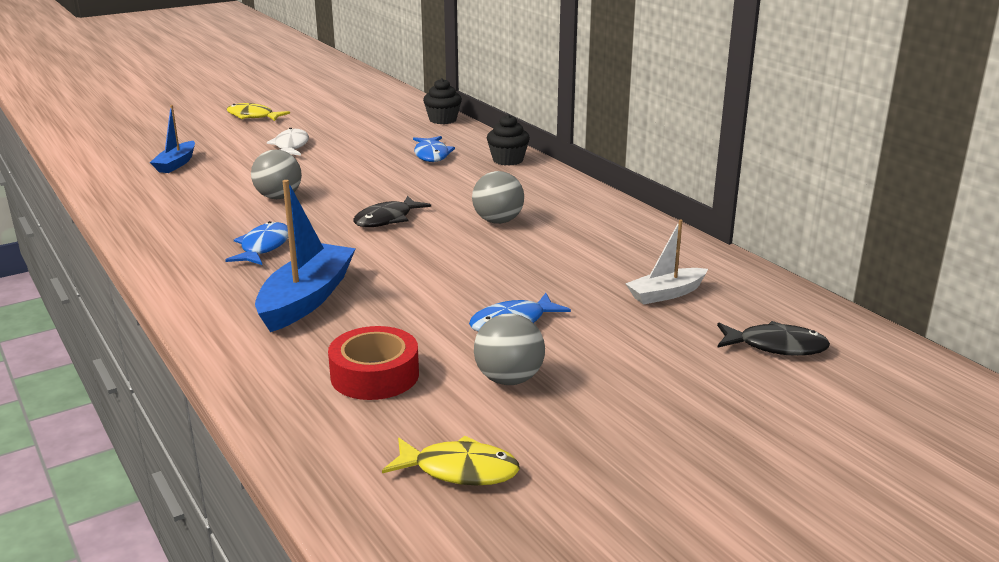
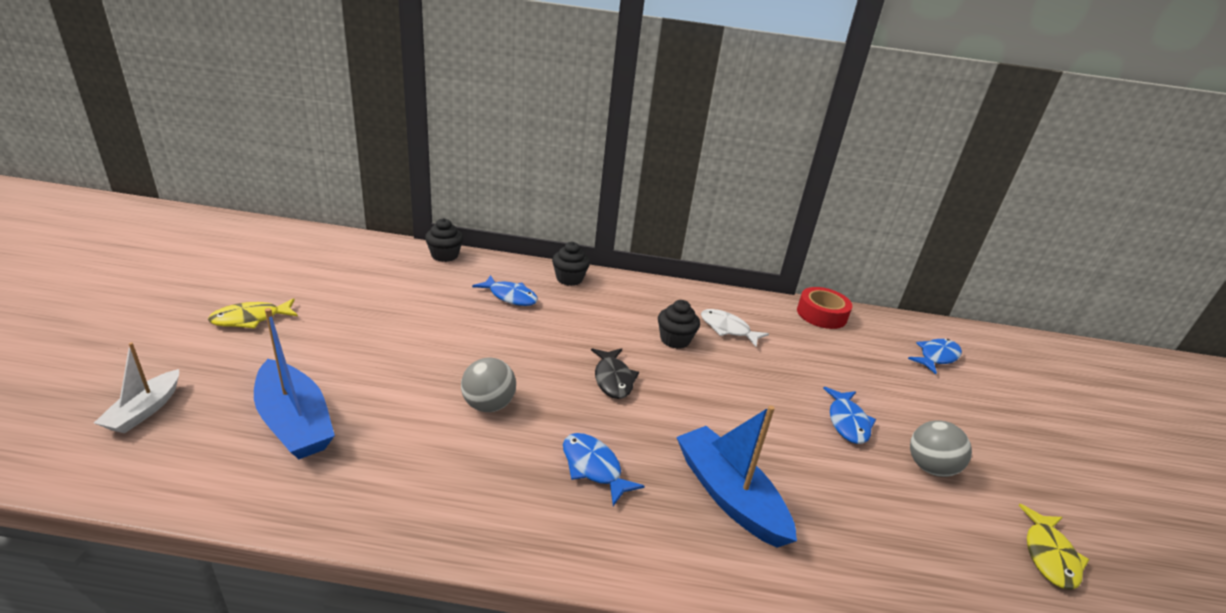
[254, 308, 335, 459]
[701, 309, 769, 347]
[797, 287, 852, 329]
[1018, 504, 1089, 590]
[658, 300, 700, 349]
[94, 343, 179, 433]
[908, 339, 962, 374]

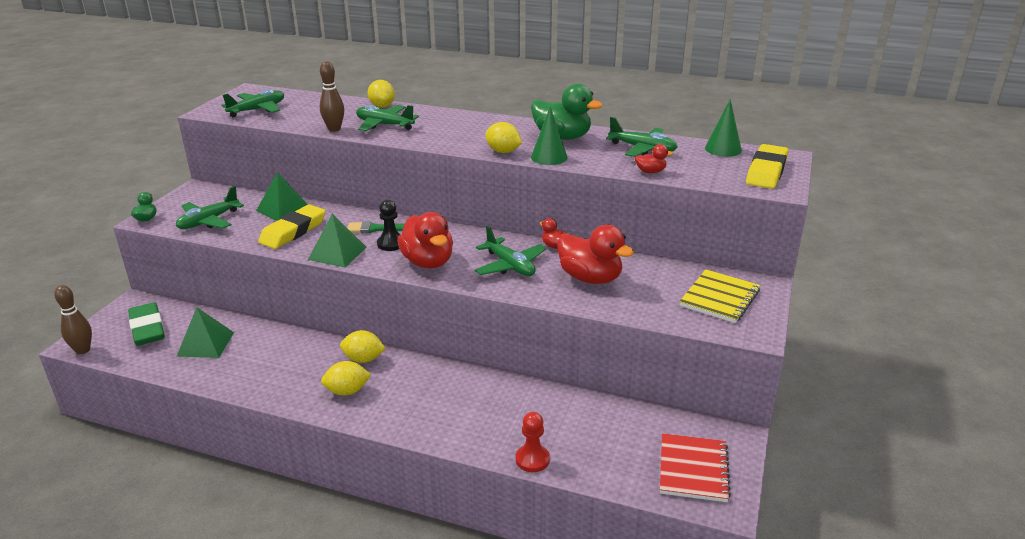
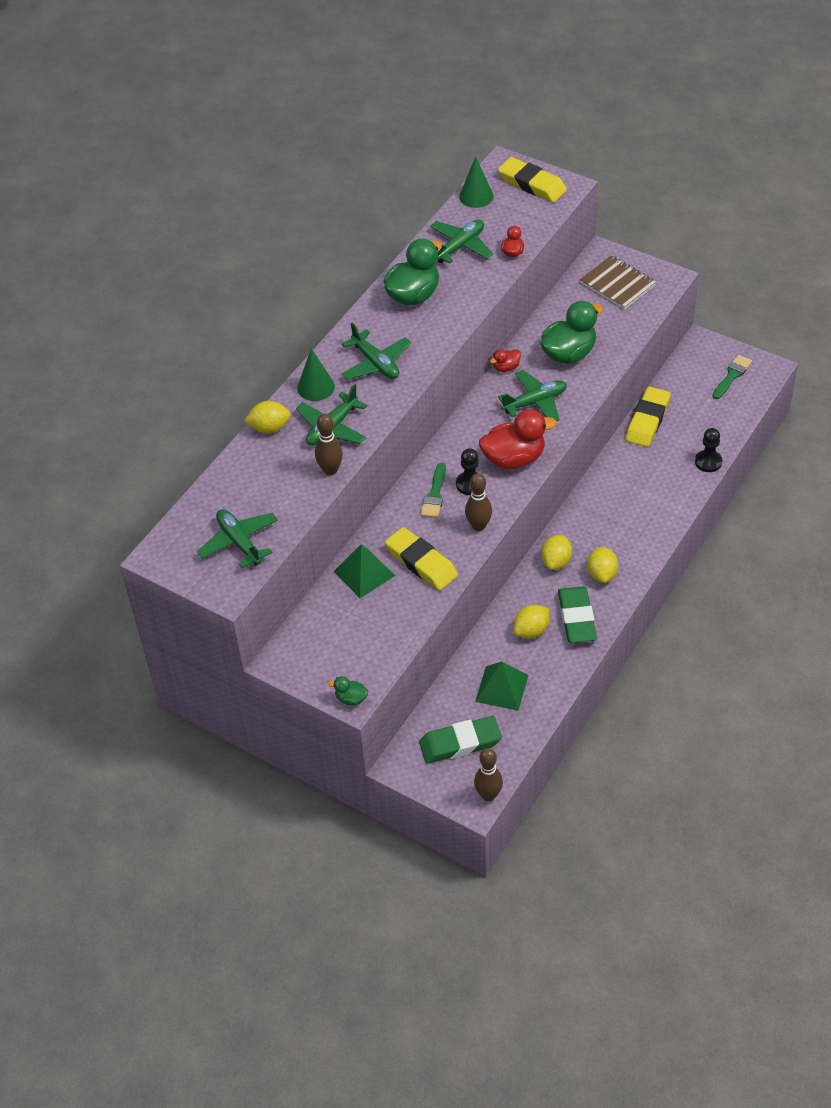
[341, 323, 411, 380]
[465, 473, 492, 531]
[514, 605, 549, 638]
[695, 428, 722, 472]
[297, 348, 335, 401]
[540, 301, 603, 364]
[713, 355, 752, 399]
[580, 255, 656, 309]
[558, 586, 597, 643]
[625, 386, 671, 447]

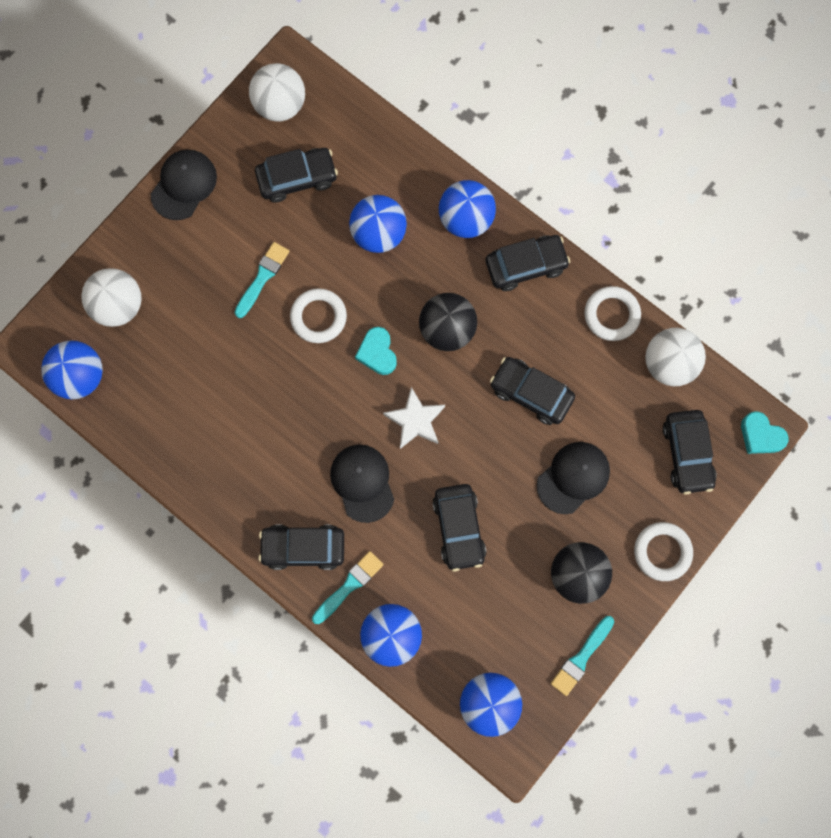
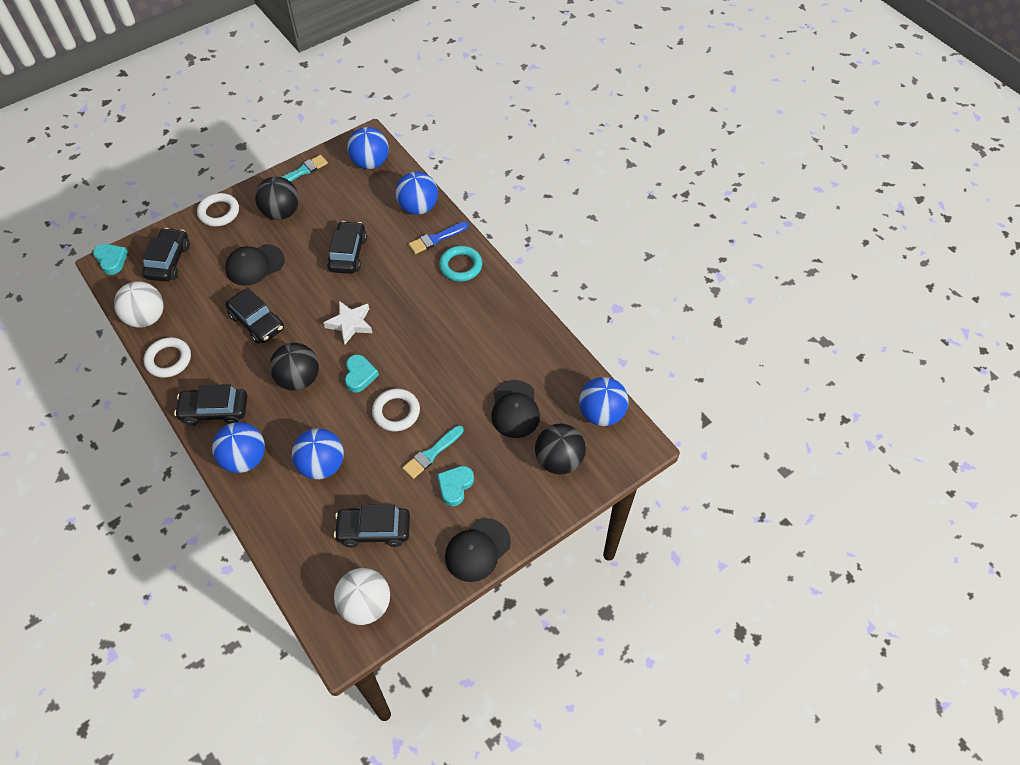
[535, 424, 586, 475]
[439, 246, 482, 282]
[409, 222, 469, 254]
[491, 380, 540, 438]
[437, 466, 474, 506]

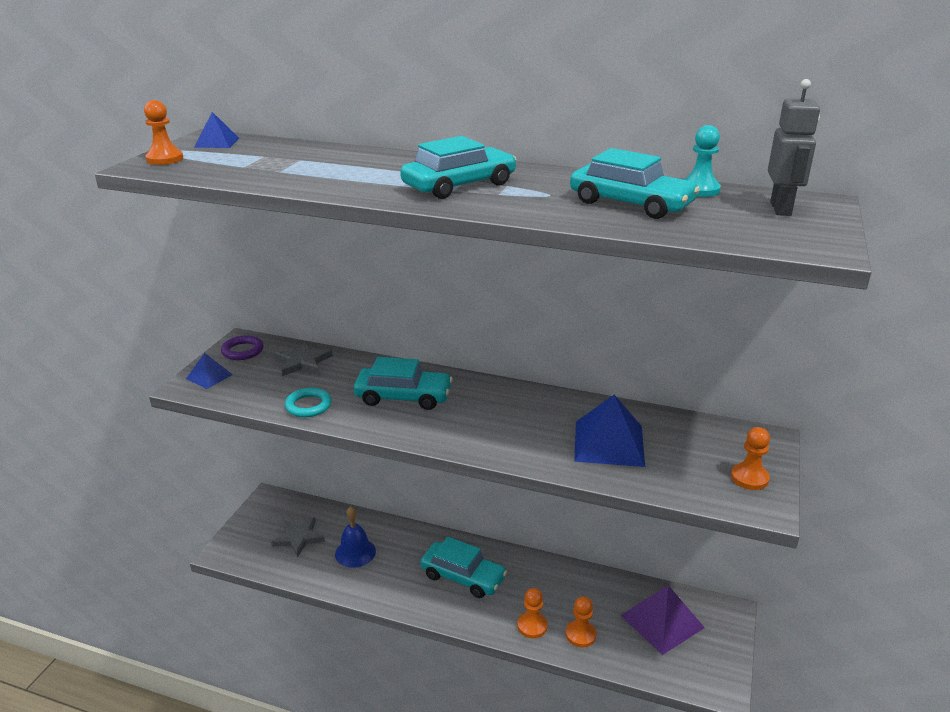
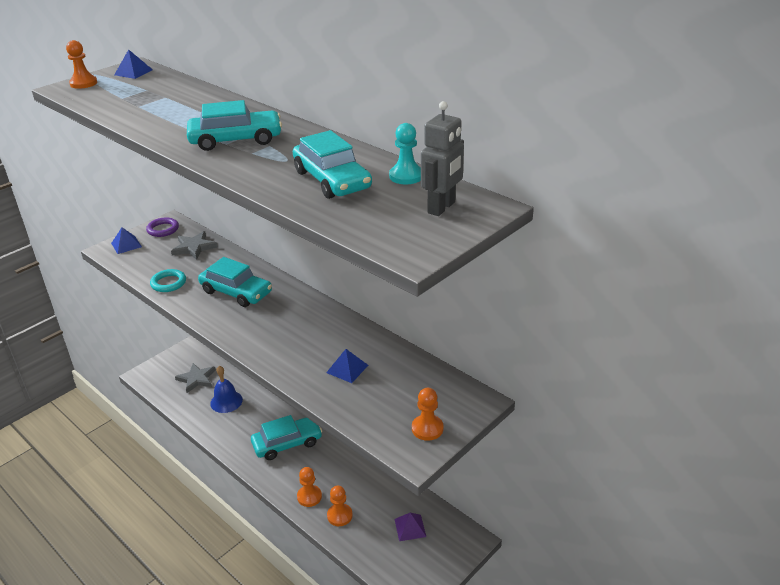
[251, 415, 322, 460]
[326, 349, 368, 383]
[394, 513, 426, 541]

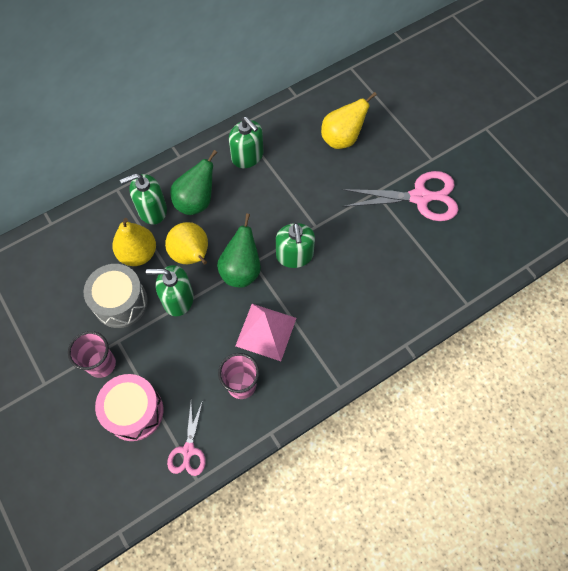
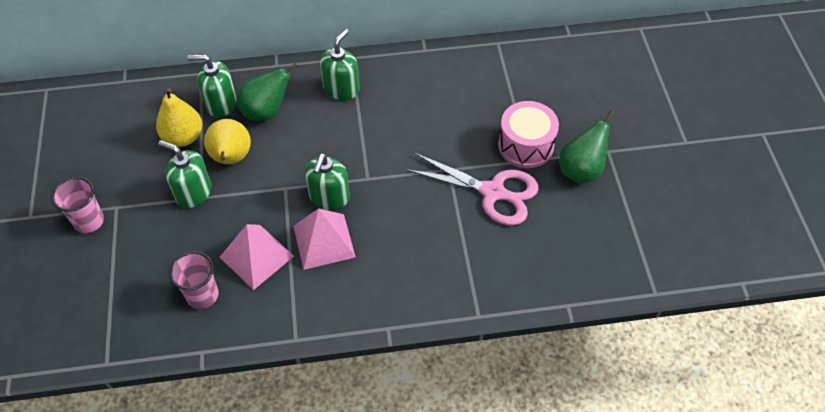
[84, 264, 148, 328] (first image)
[498, 101, 559, 168]
[167, 400, 206, 476] (first image)
[559, 110, 614, 184]
[320, 29, 360, 100]
[321, 92, 377, 149] (first image)
[293, 208, 356, 270]

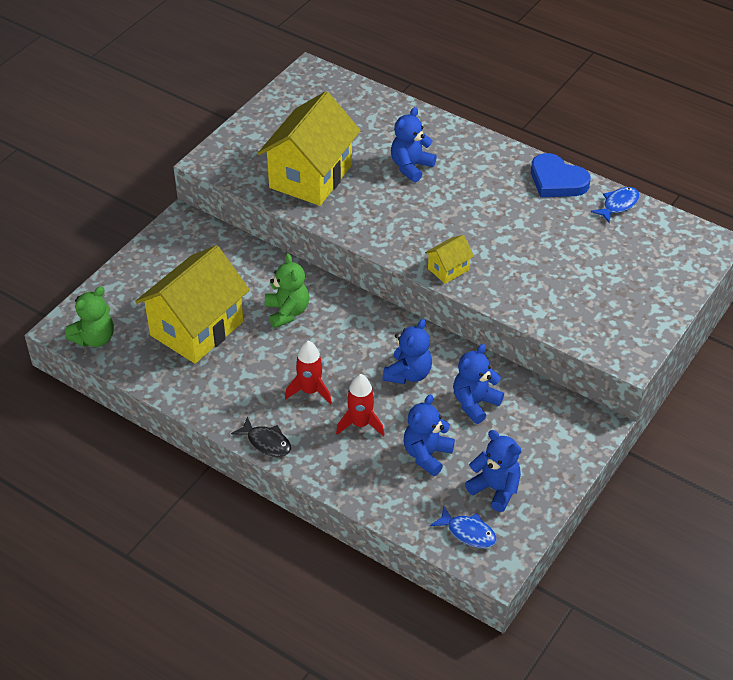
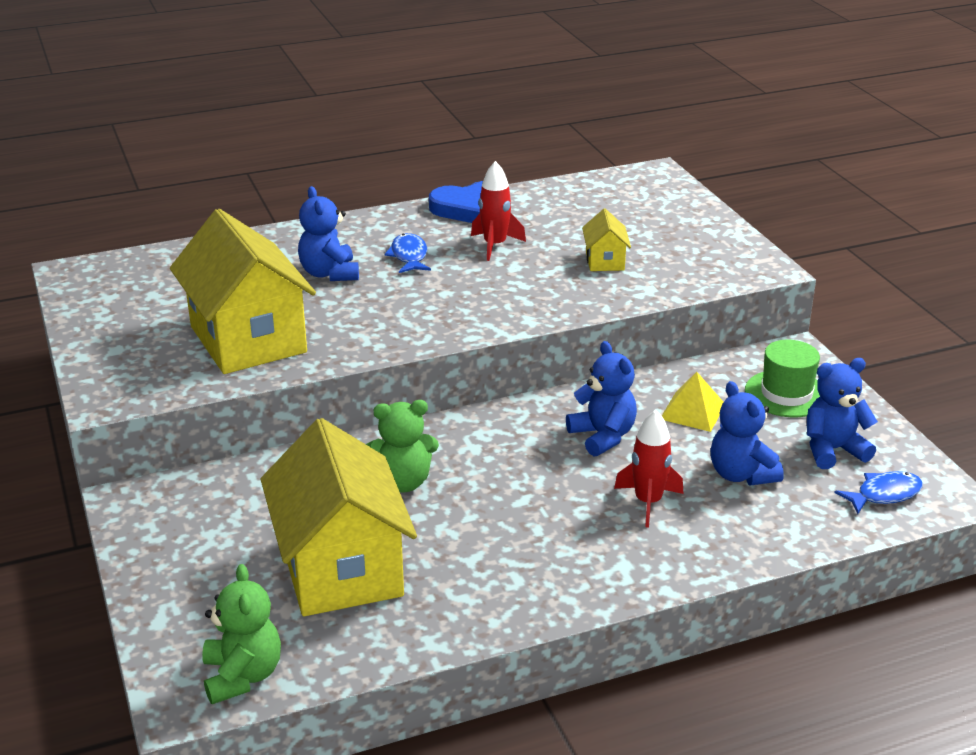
[231, 416, 291, 457] (first image)
[366, 400, 439, 492]
[471, 161, 526, 261]
[582, 209, 631, 271]
[662, 372, 723, 432]
[384, 233, 431, 273]
[745, 340, 820, 417]

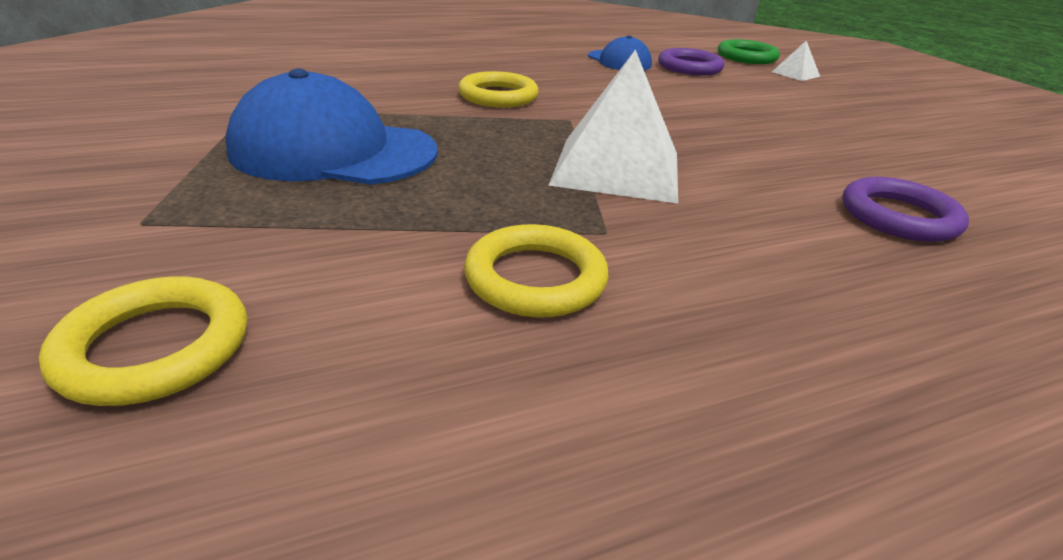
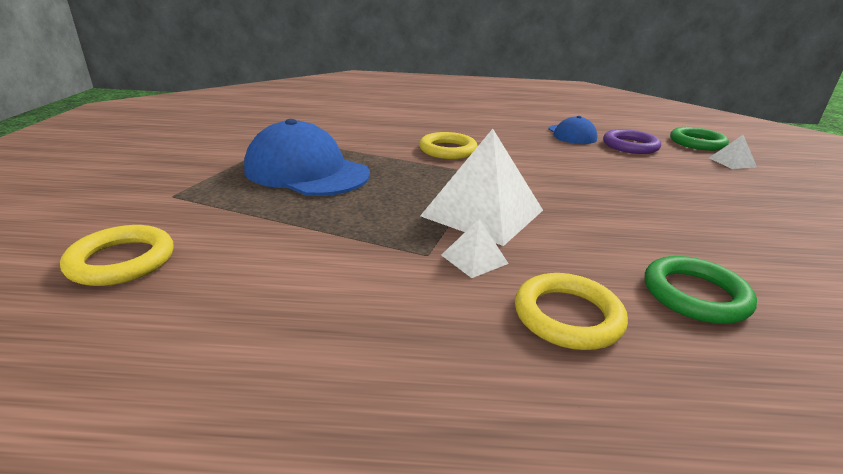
[515, 273, 628, 350]
[645, 256, 757, 324]
[441, 219, 509, 278]

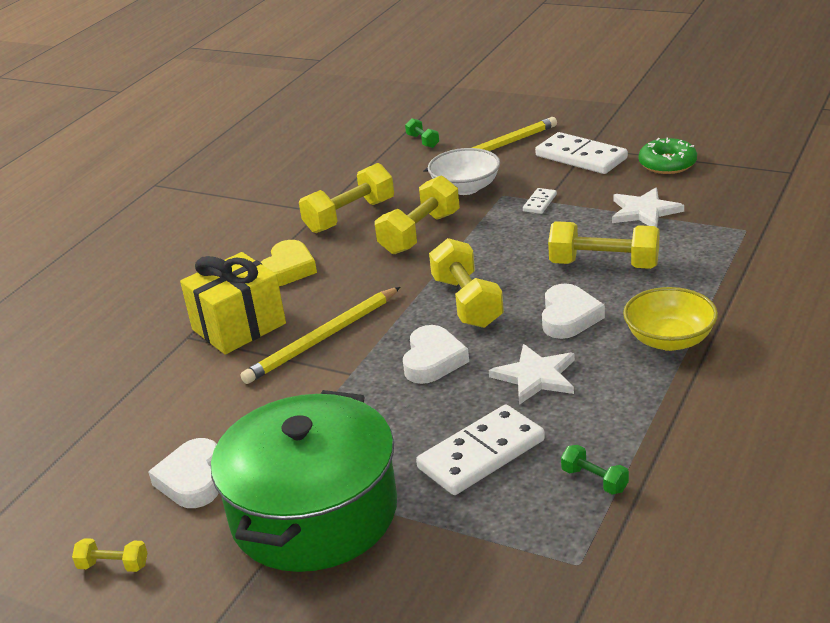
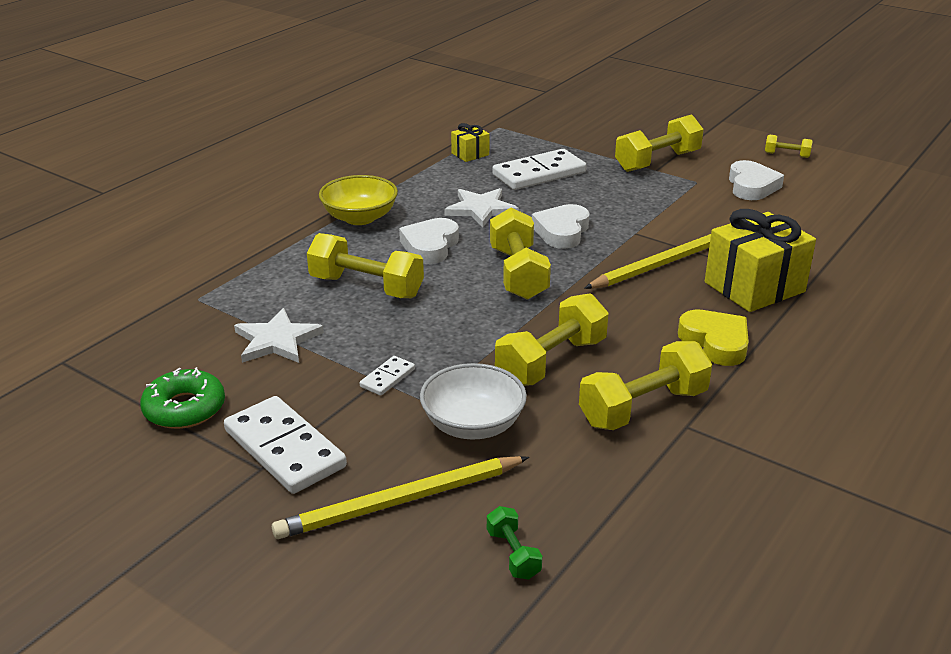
[615, 114, 704, 172]
[678, 310, 749, 366]
[451, 123, 490, 162]

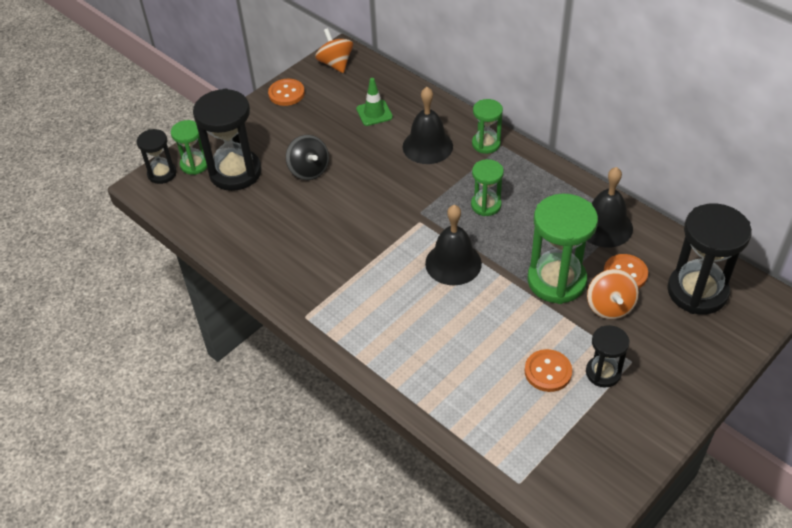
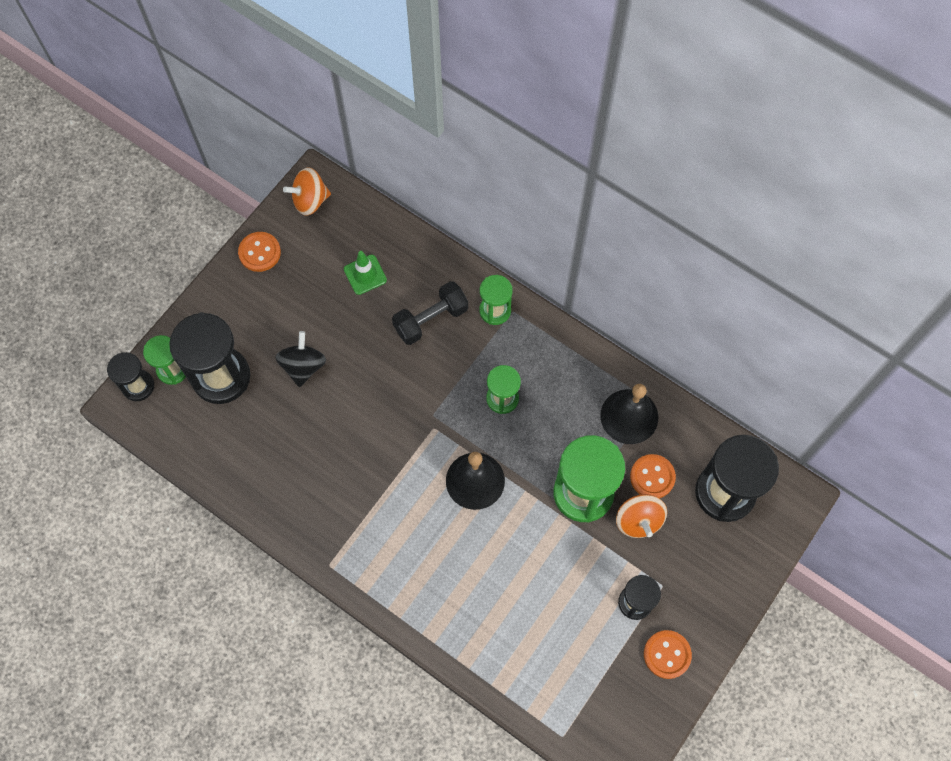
[275, 331, 326, 387]
[283, 167, 331, 216]
[392, 281, 468, 345]
[644, 630, 692, 679]

